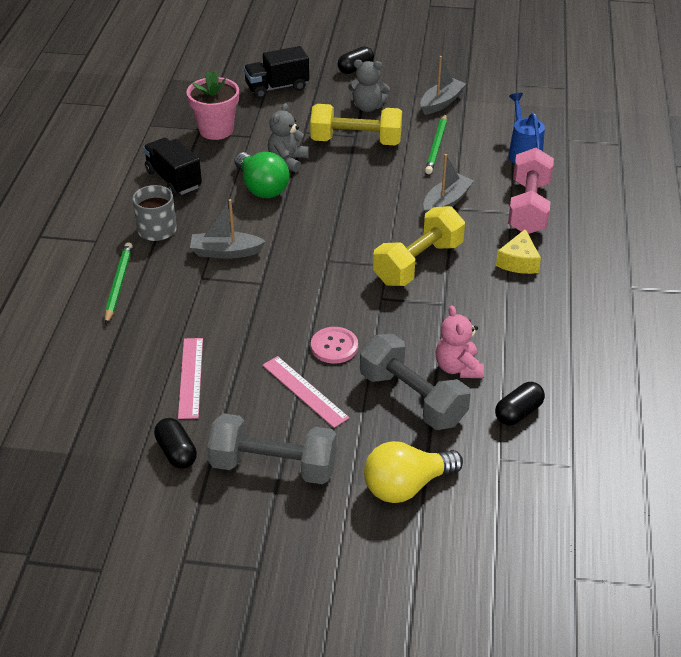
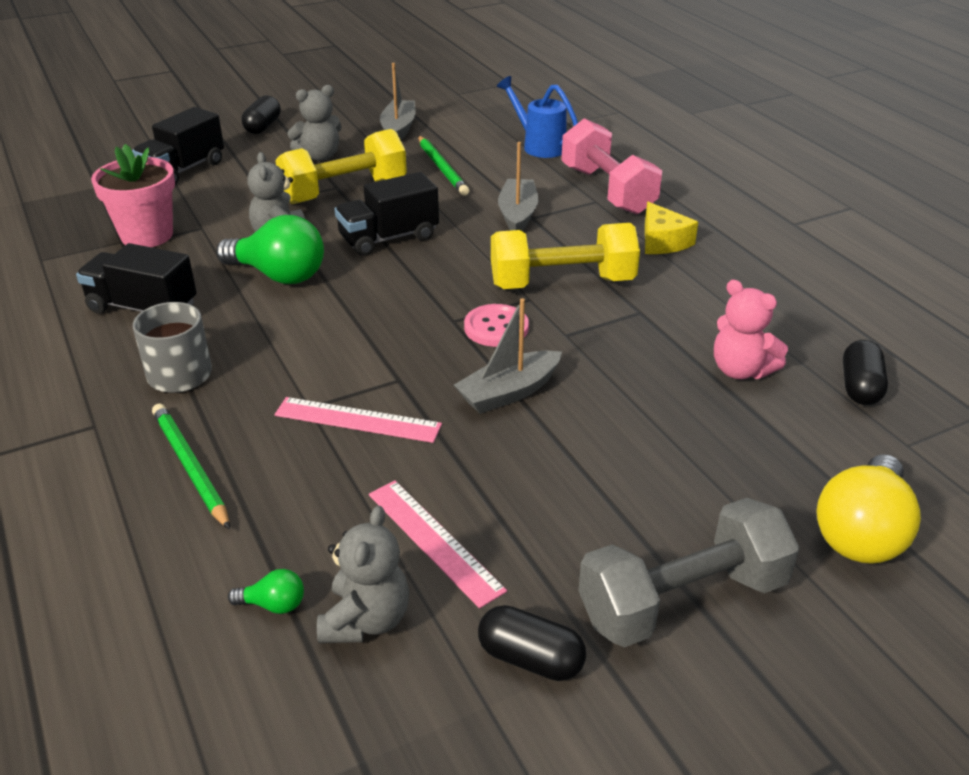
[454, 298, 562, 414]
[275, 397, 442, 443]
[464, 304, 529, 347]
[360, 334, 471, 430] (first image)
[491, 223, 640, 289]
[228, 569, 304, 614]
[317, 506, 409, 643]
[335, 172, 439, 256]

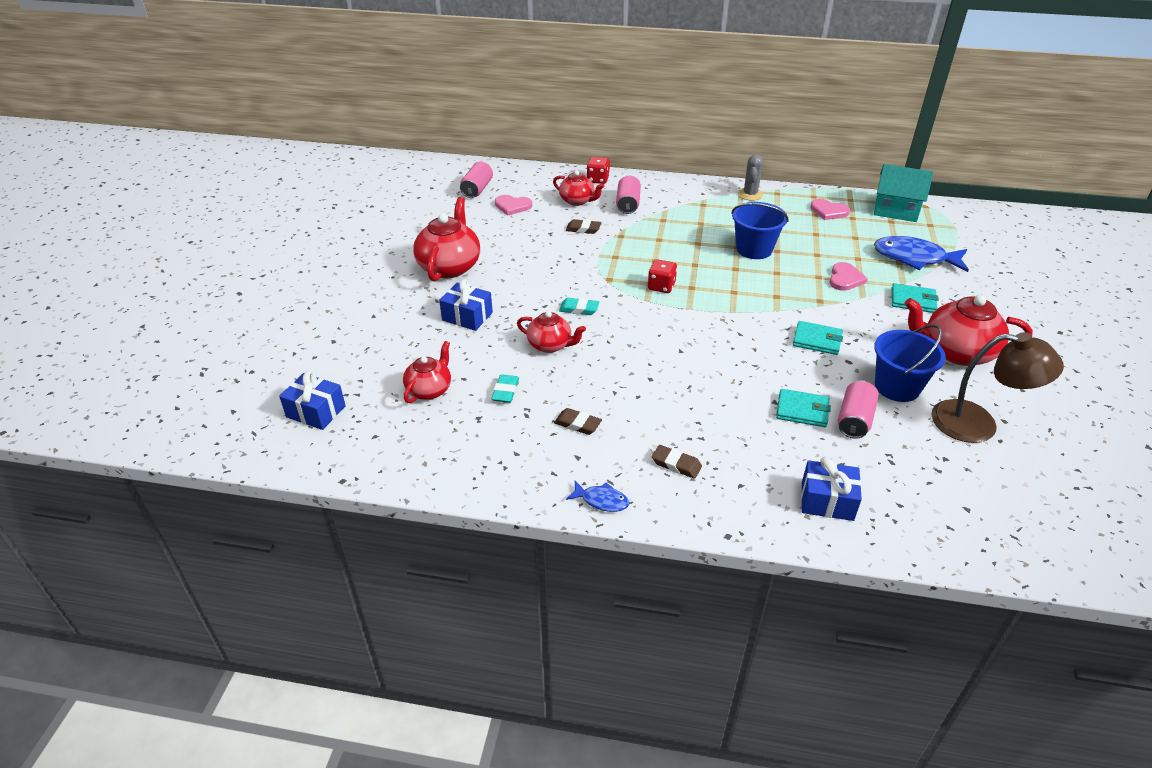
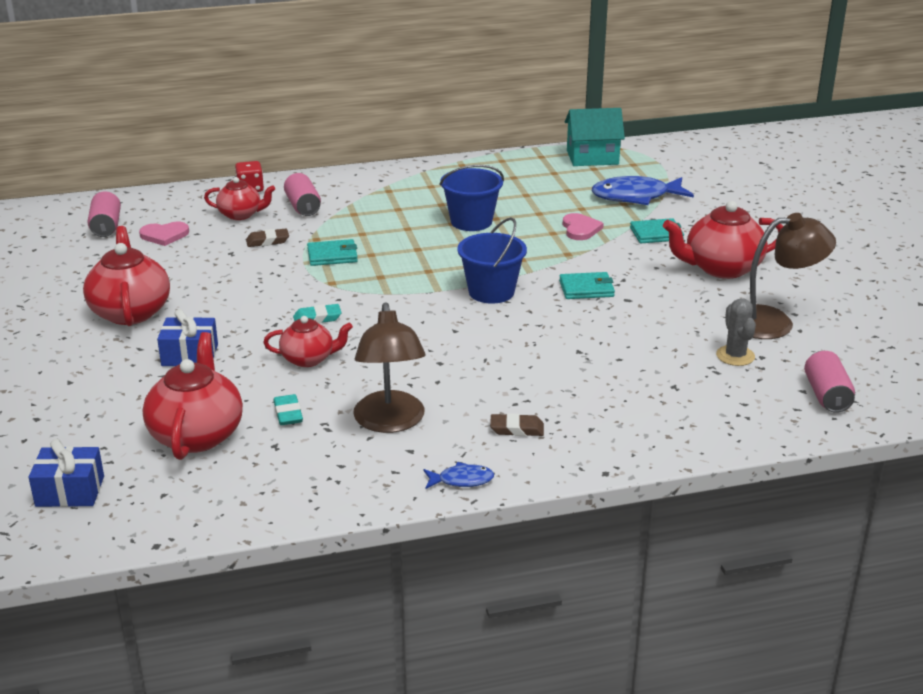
[143, 332, 243, 460]
[353, 302, 425, 433]
[648, 259, 677, 293] (first image)
[716, 298, 756, 366]
[307, 239, 358, 266]
[801, 457, 862, 521] (first image)
[810, 199, 850, 220] (first image)
[804, 351, 855, 413]
[457, 217, 527, 304]

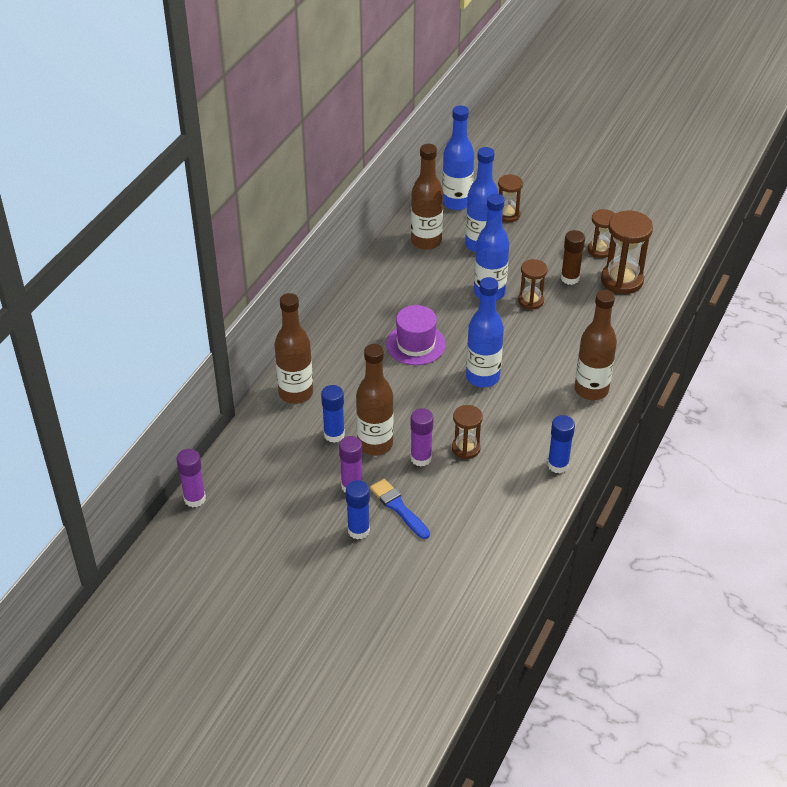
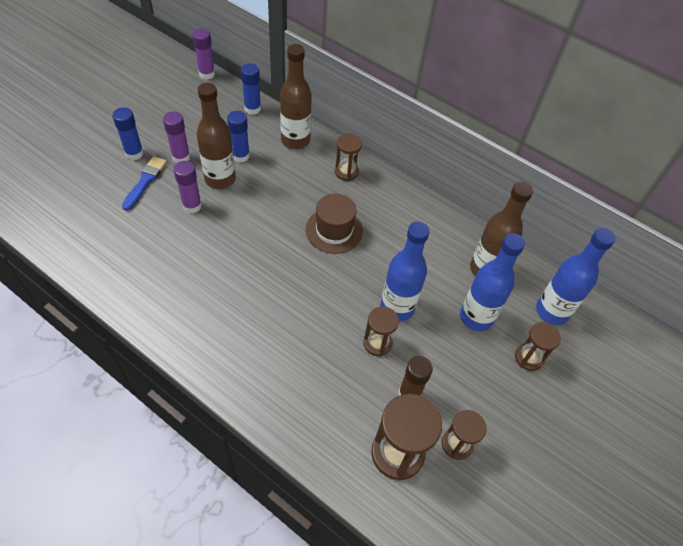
[122, 156, 167, 211]
[306, 194, 363, 254]
[335, 134, 362, 181]
[466, 277, 504, 387] (first image)
[241, 63, 261, 115]
[575, 290, 617, 400] (first image)

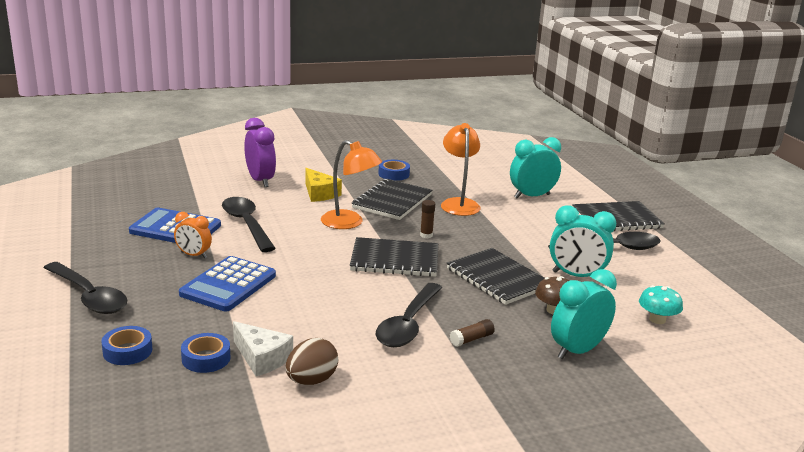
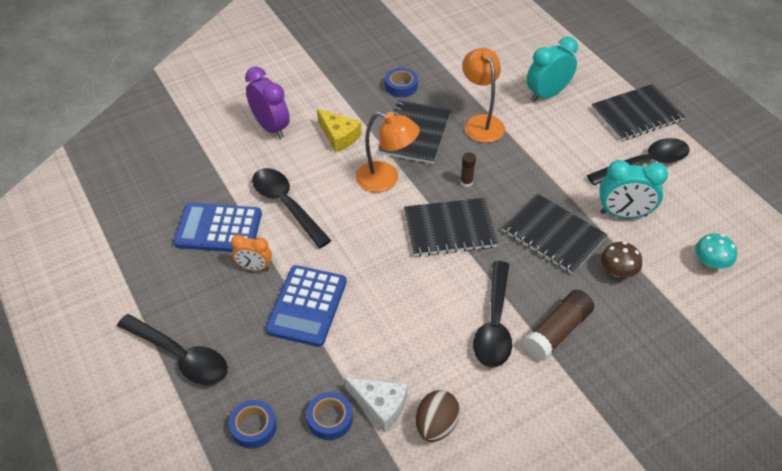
[523, 290, 594, 360]
[551, 269, 617, 359] (first image)

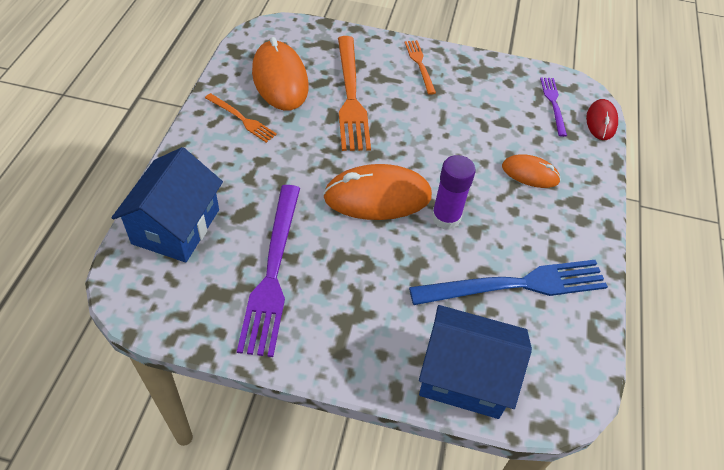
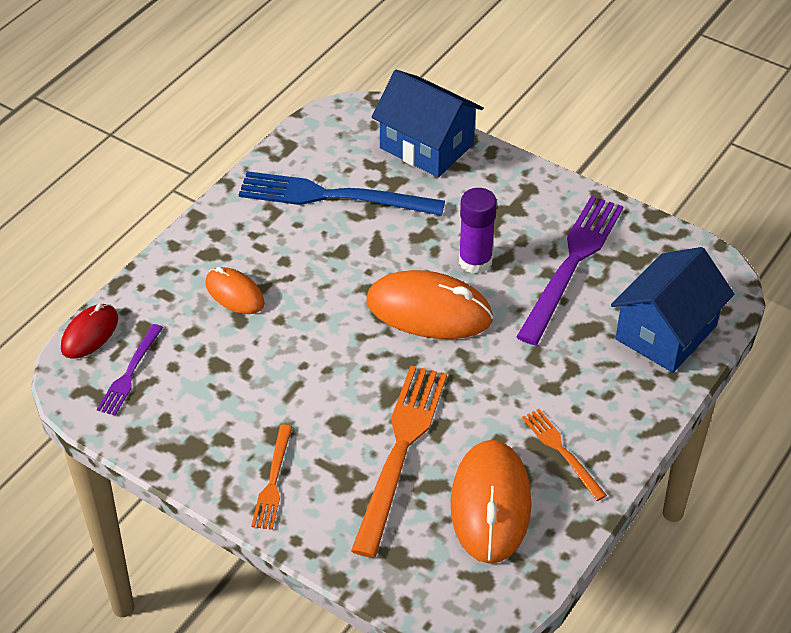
[459, 188, 497, 274]

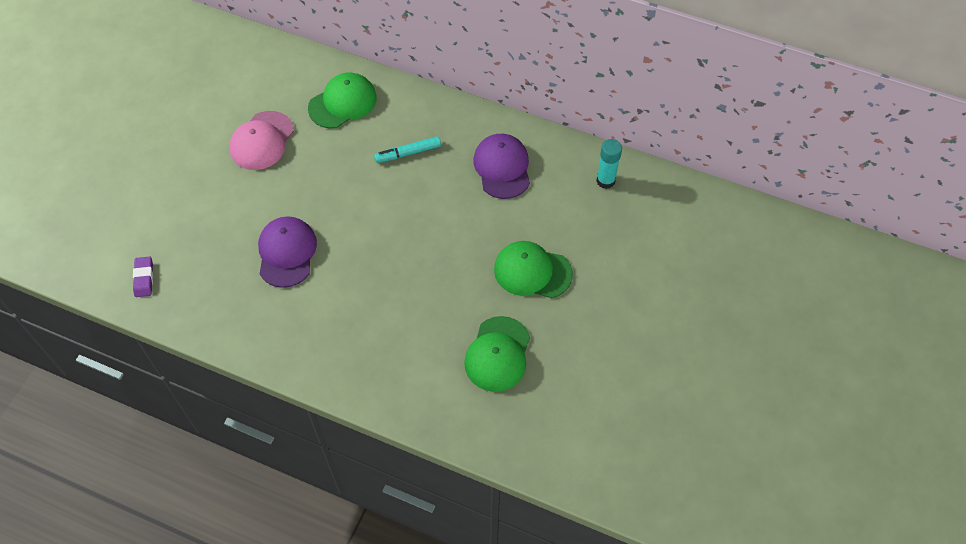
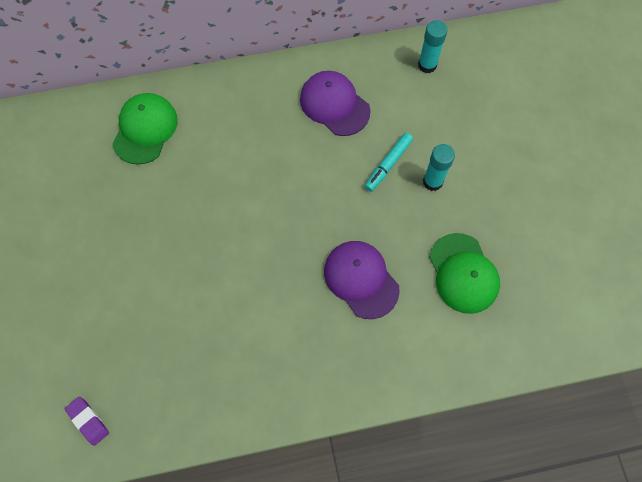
[229, 111, 294, 170] (first image)
[324, 241, 400, 319]
[365, 133, 413, 192]
[423, 144, 455, 191]

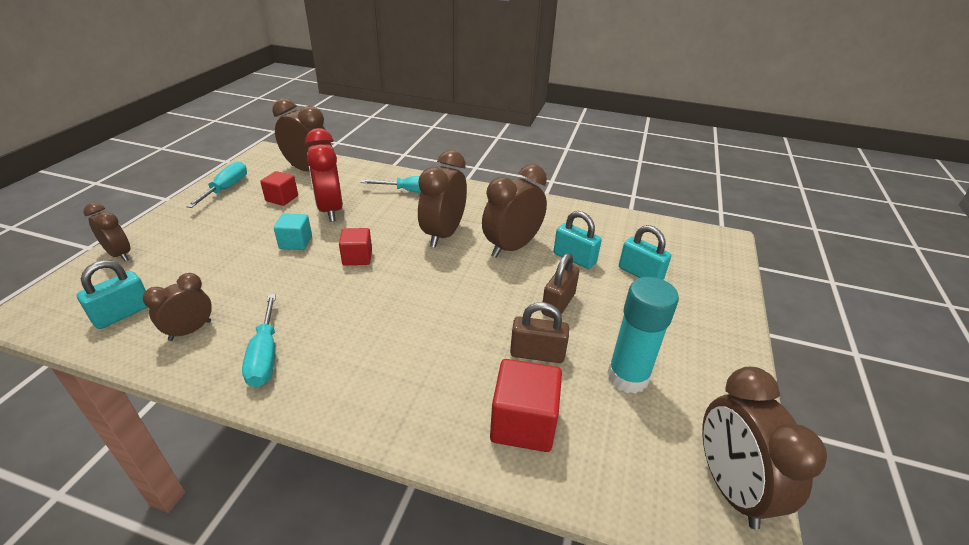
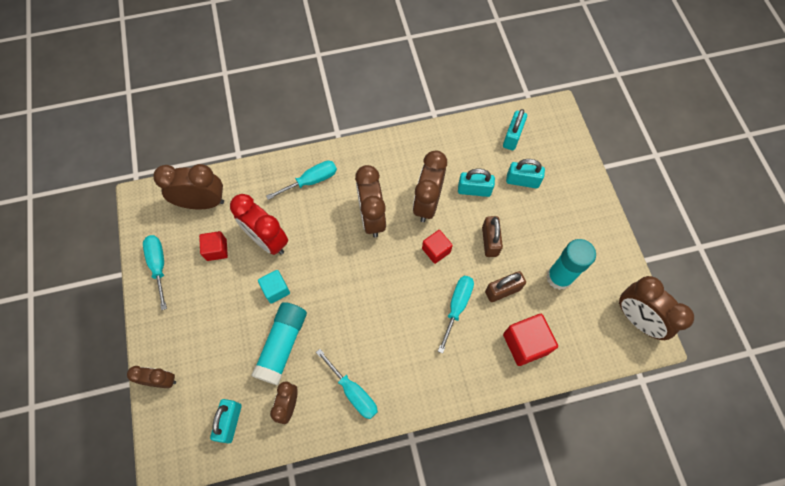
[422, 230, 453, 264]
[251, 302, 307, 385]
[438, 276, 474, 353]
[503, 109, 527, 150]

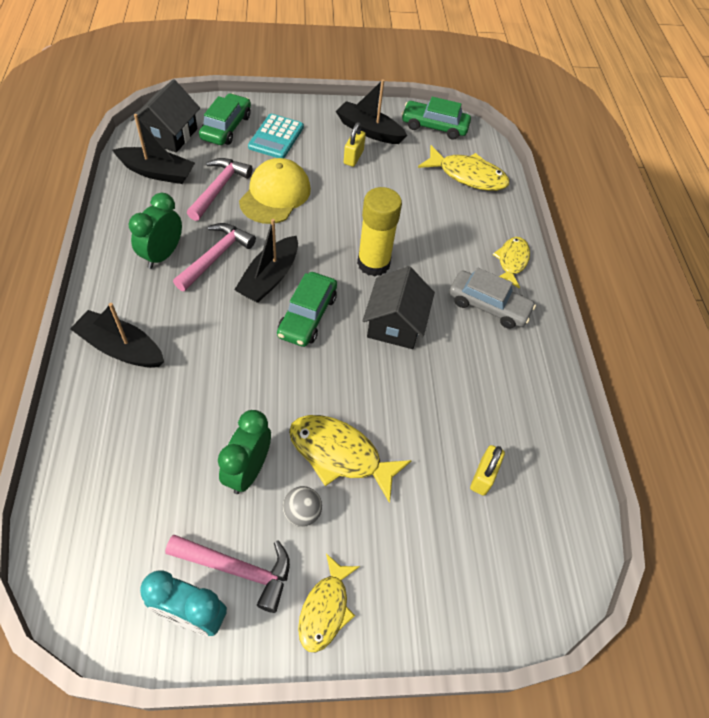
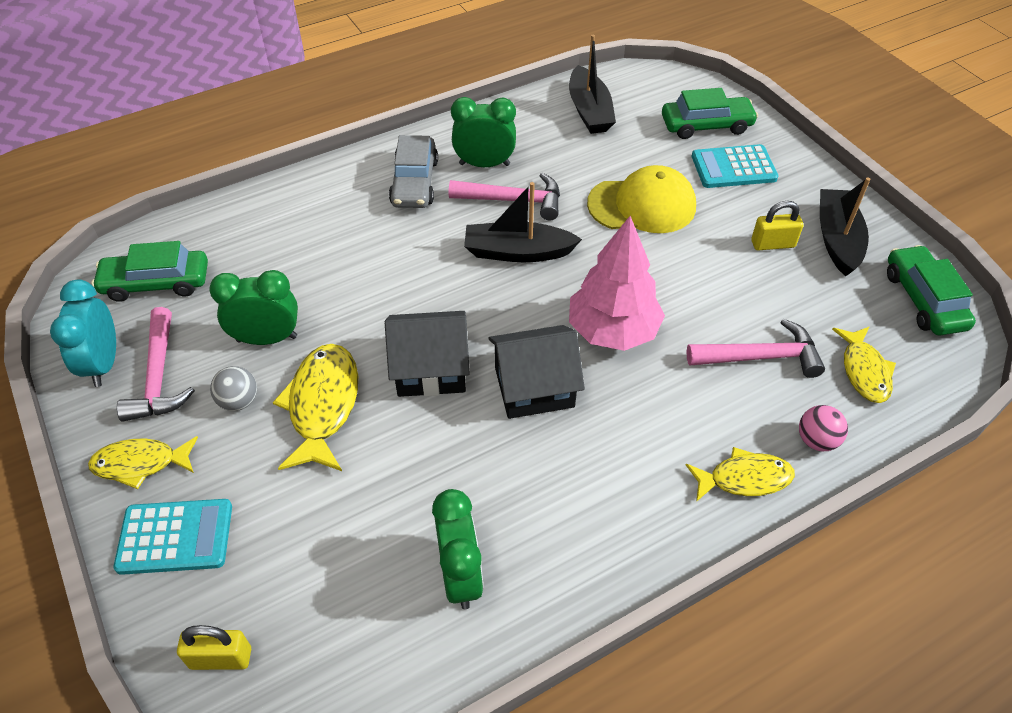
[70, 303, 164, 368] (first image)
[385, 311, 470, 397]
[686, 319, 825, 378]
[92, 241, 208, 302]
[569, 216, 665, 351]
[832, 327, 896, 403]
[389, 135, 438, 208]
[177, 625, 251, 670]
[114, 499, 232, 575]
[432, 489, 484, 609]
[799, 405, 848, 451]

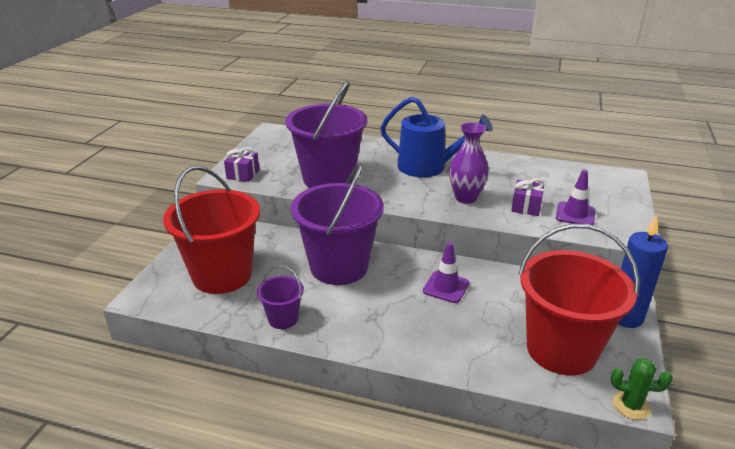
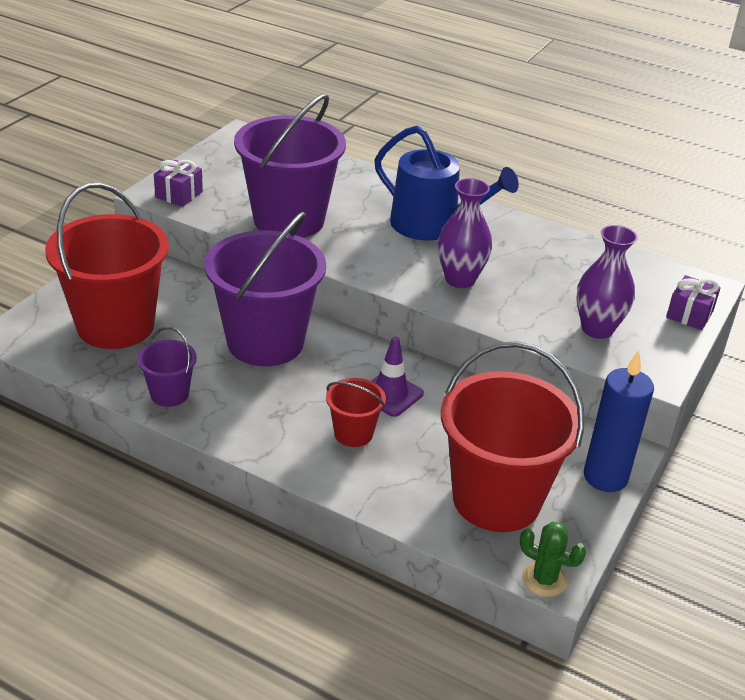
[666, 275, 721, 330]
[576, 225, 638, 339]
[326, 378, 386, 447]

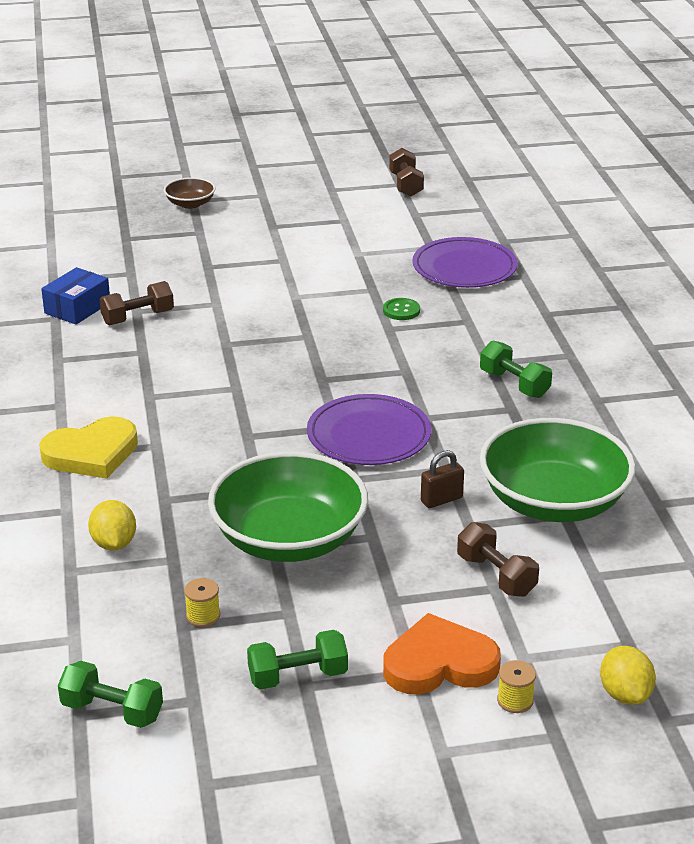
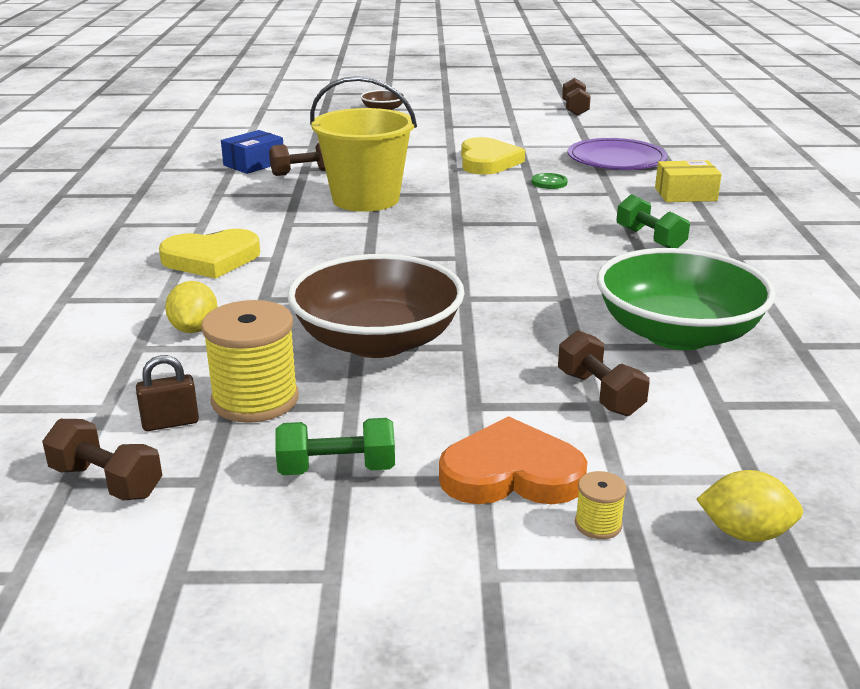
[42, 419, 162, 501]
[201, 300, 299, 423]
[287, 254, 465, 358]
[307, 394, 431, 465] (first image)
[136, 355, 199, 431]
[696, 470, 803, 542]
[310, 76, 417, 212]
[461, 137, 525, 175]
[655, 160, 722, 202]

